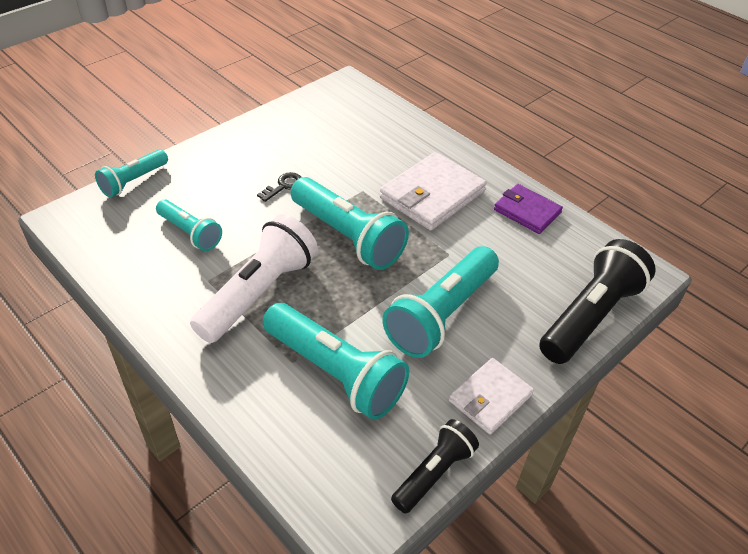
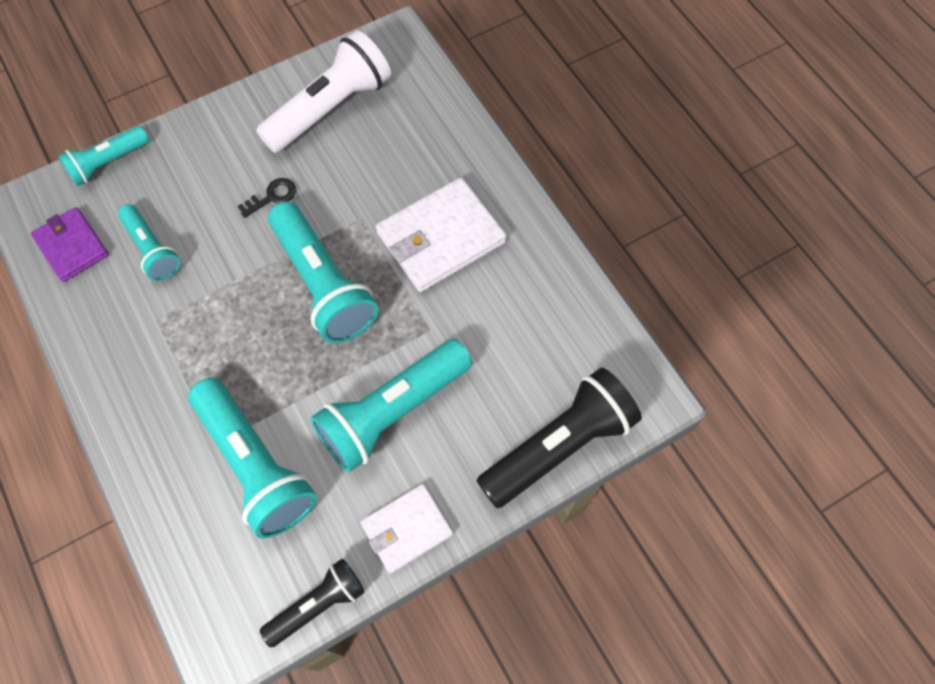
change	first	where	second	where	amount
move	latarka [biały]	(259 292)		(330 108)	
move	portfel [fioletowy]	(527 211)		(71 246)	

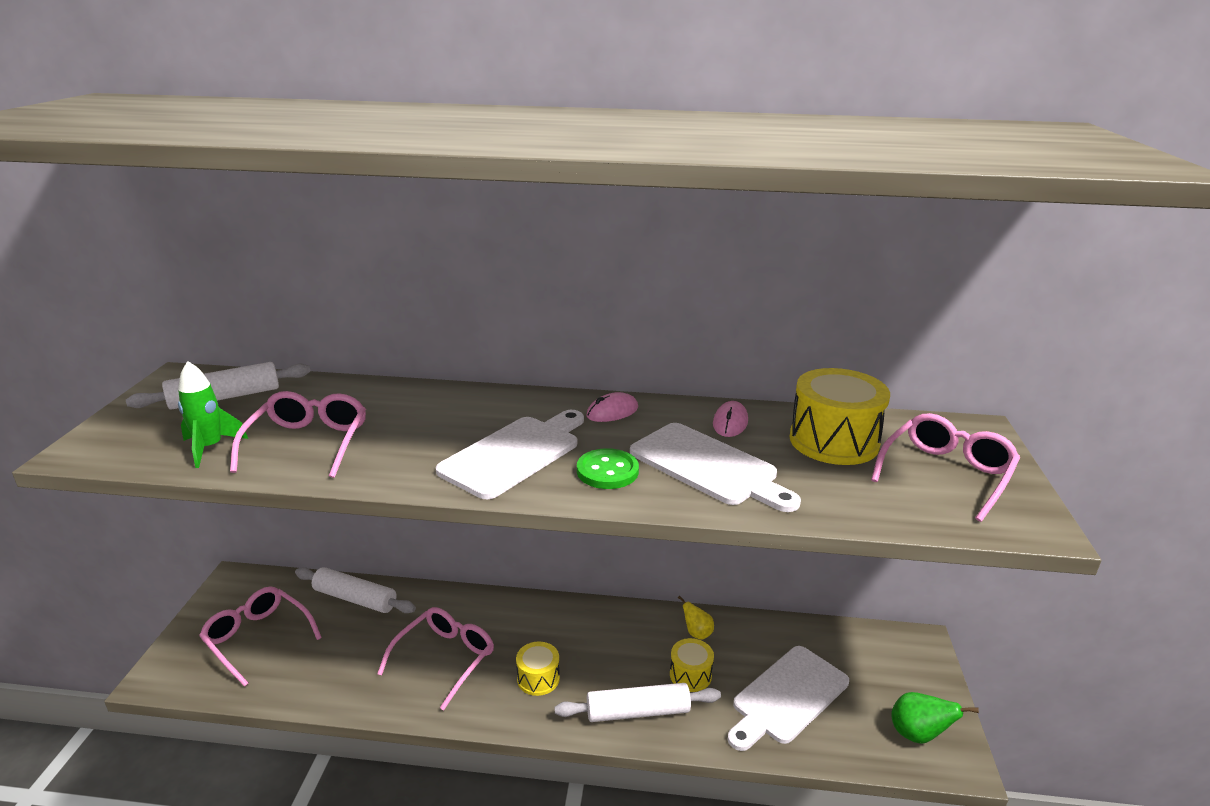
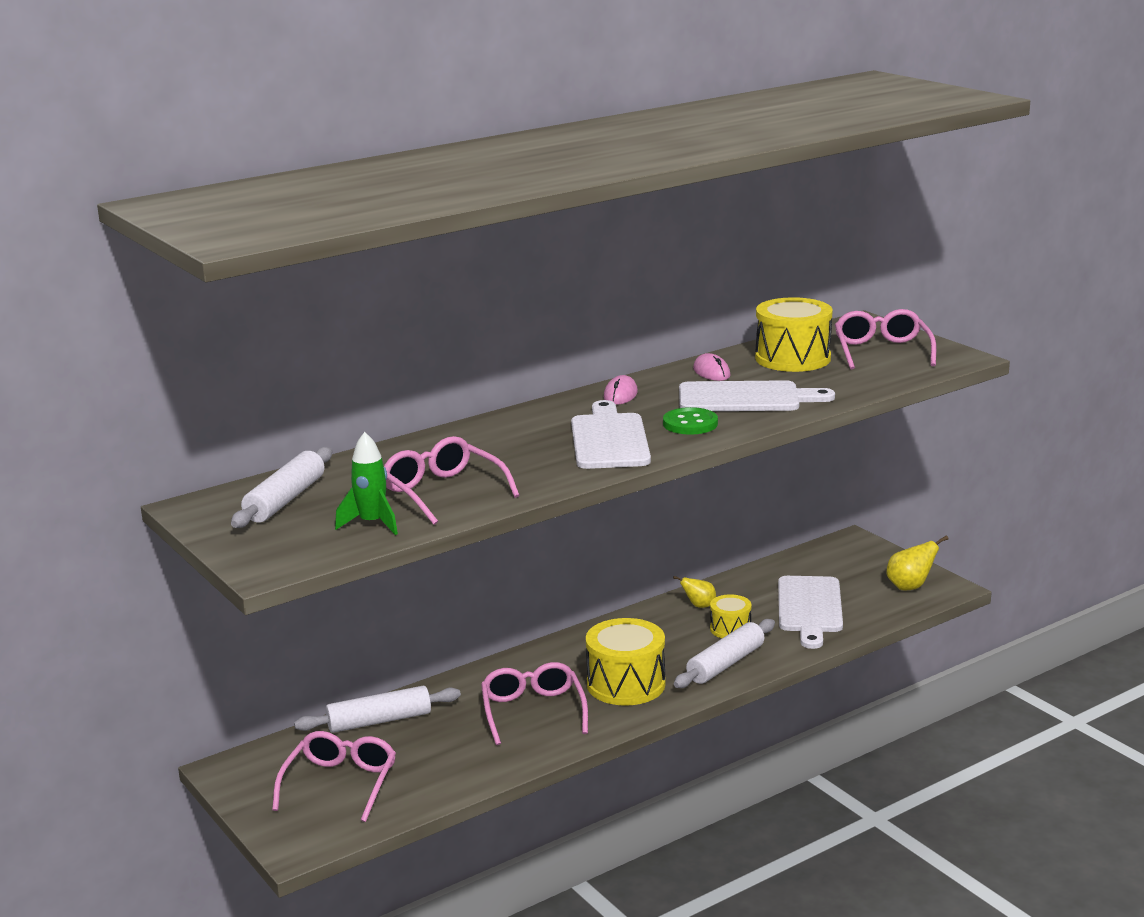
change	first	where	second	where	amount
rotate	okulary [różowy]	(257 638)		(340 784)	105 degrees clockwise
resize	bęben [żółty]	(538 678)		(626 684)	x1.81
recolor	gruszka [zielony]	(917 735)	gruszka [żółty]	(910 587)	

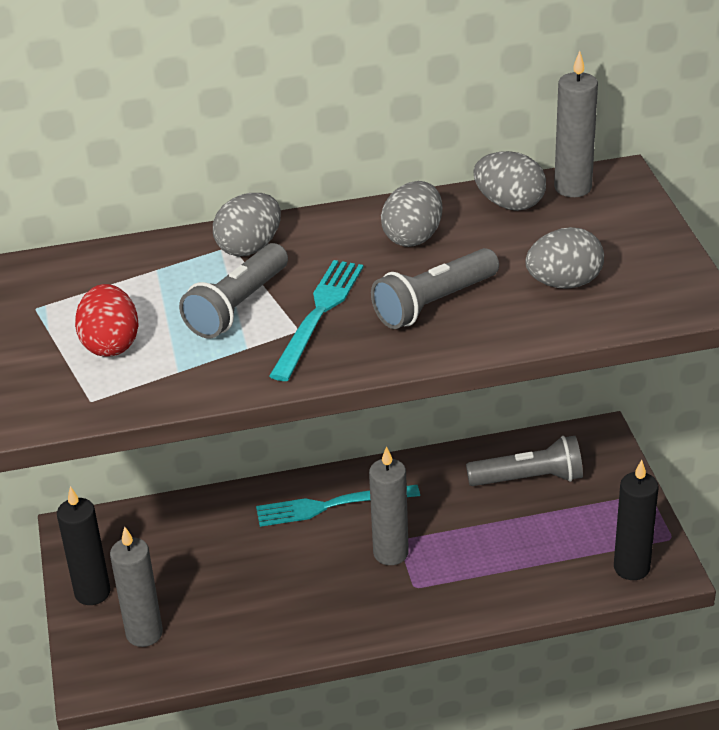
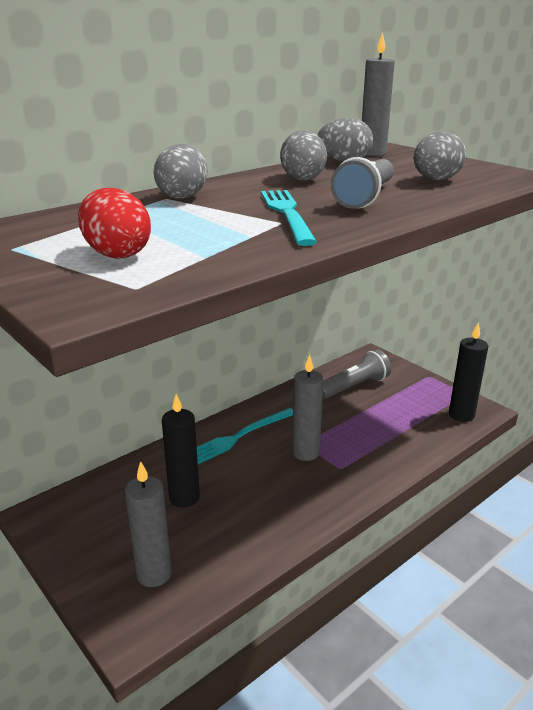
change	first	where	second	where	amount
move	świeca [czarny]	(92 592)		(184 497)	
delete	latarka [szary]	(238 306)			

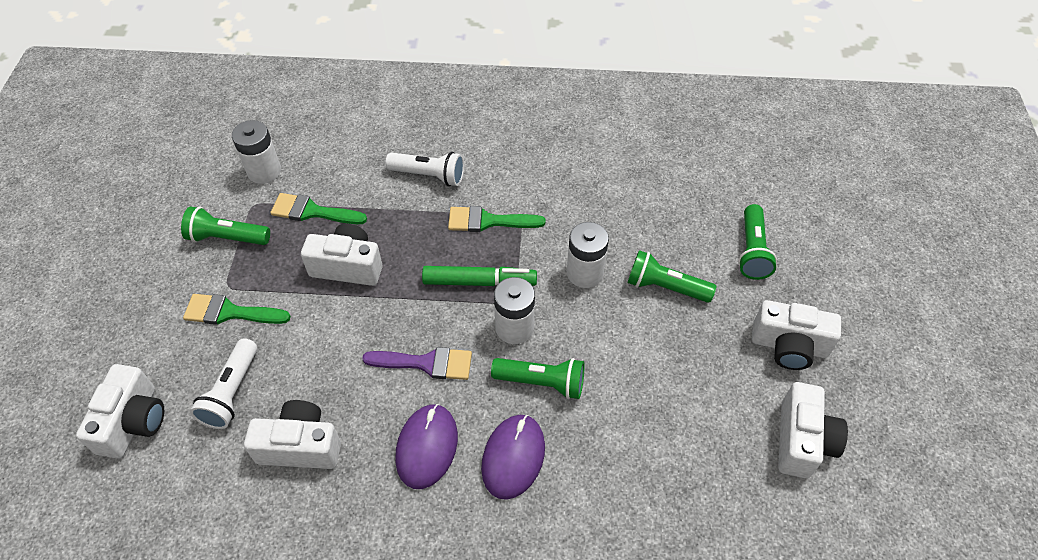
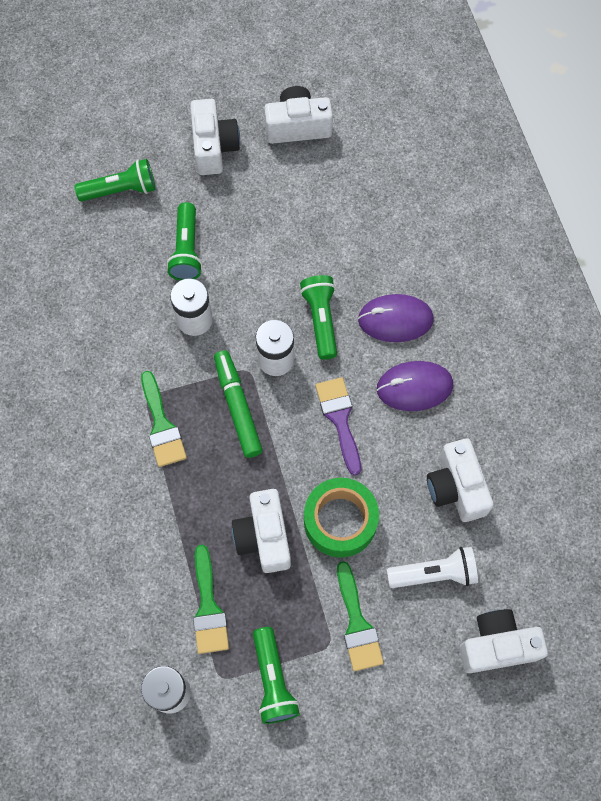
change	first	where	second	where	amount
delete	latarka [biały]	(429 175)			
insert			taśma klejąca [zielony]	(340 521)	

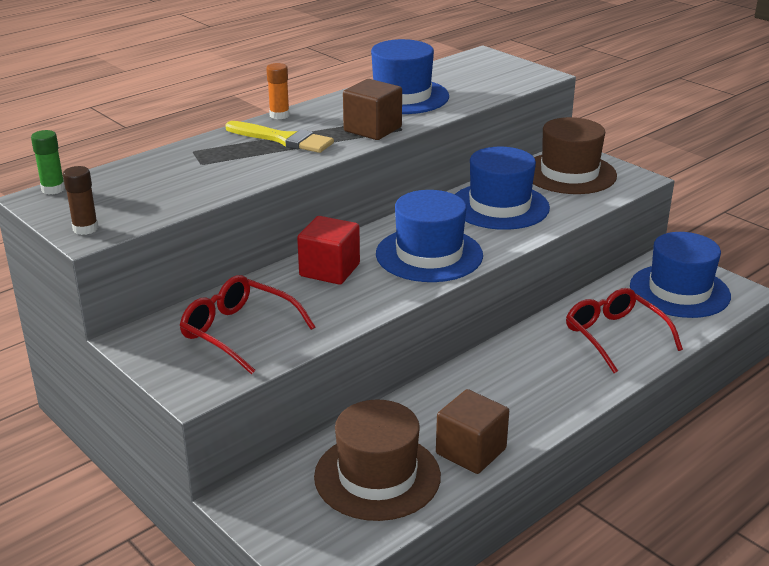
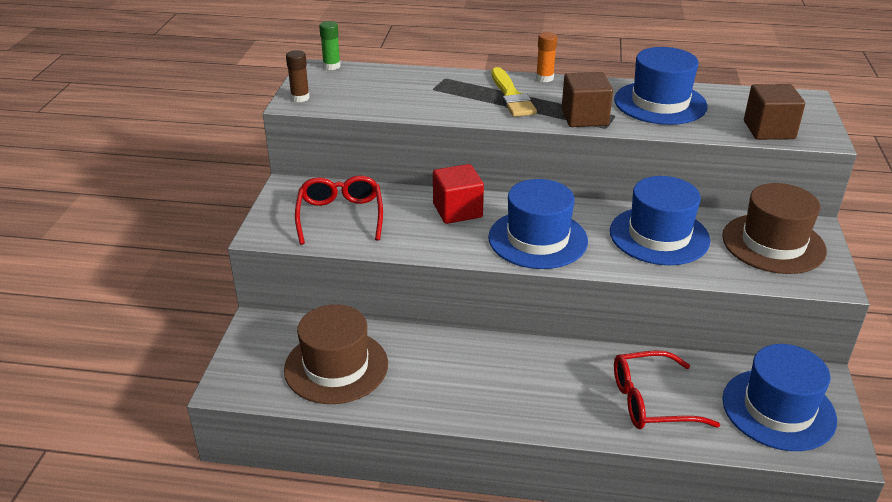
change	first	where	second	where	amount
move	sześcian [brązowy]	(471 451)		(769 130)	
rotate	okulary [czerwony]	(614 336)		(651 401)	120 degrees counterclockwise

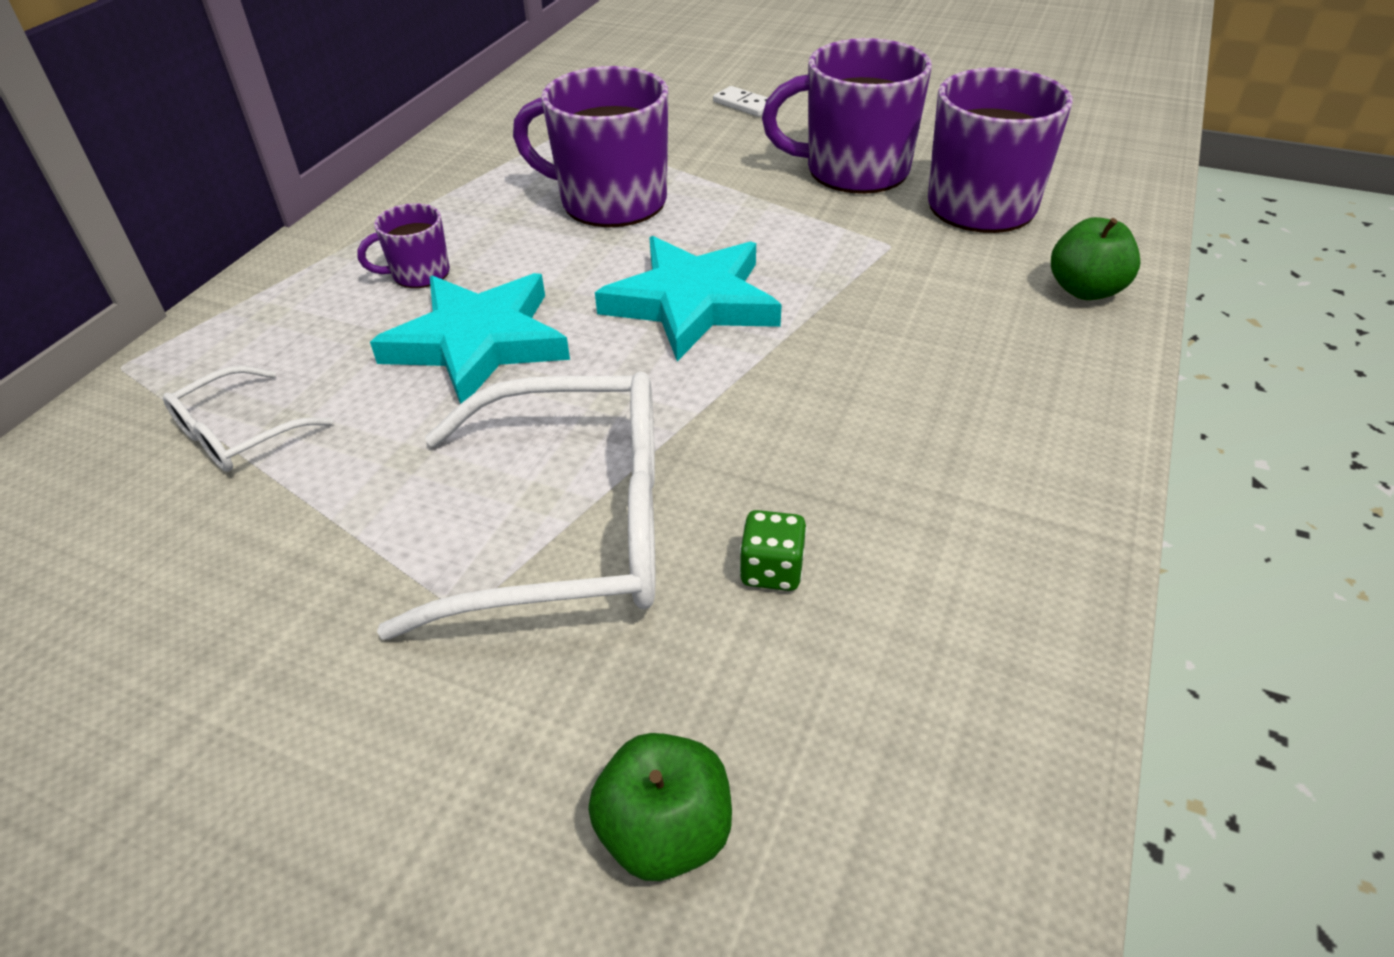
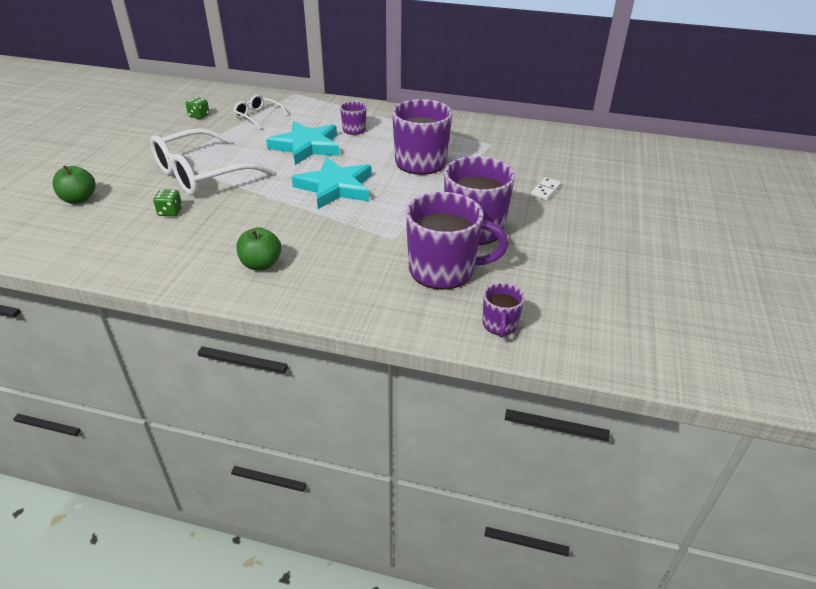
change	first	where	second	where	amount
rotate	okulary [biały]	(572 526)		(201 174)	60 degrees clockwise
move	jabłko [zielony]	(1085 290)		(261 264)	
insert			kostka do gry [zielony]	(199 116)	
insert			kubek [fioletowy]	(500 325)	

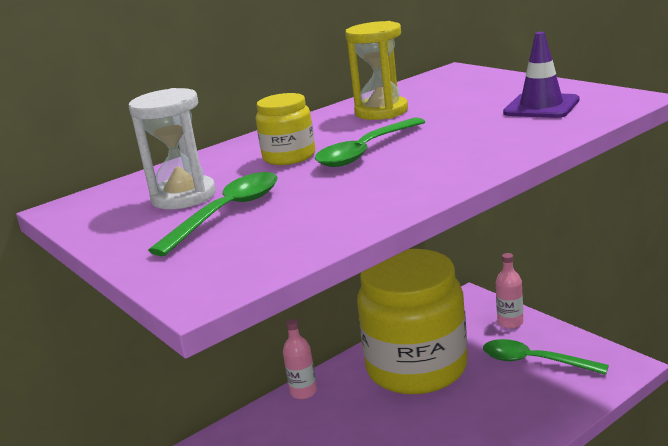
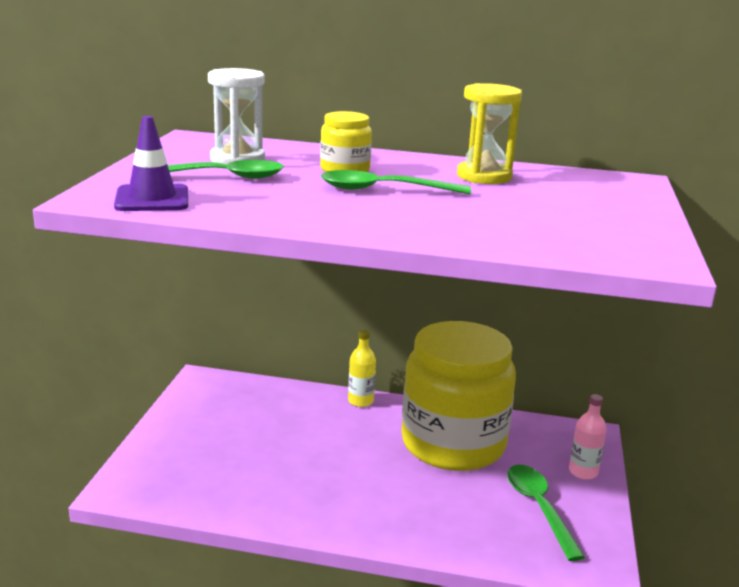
change	first	where	second	where	amount
recolor	butelka [różowy]	(303 392)	butelka [żółty]	(360 401)	
move	pachołek [fioletowy]	(541 107)		(152 199)	

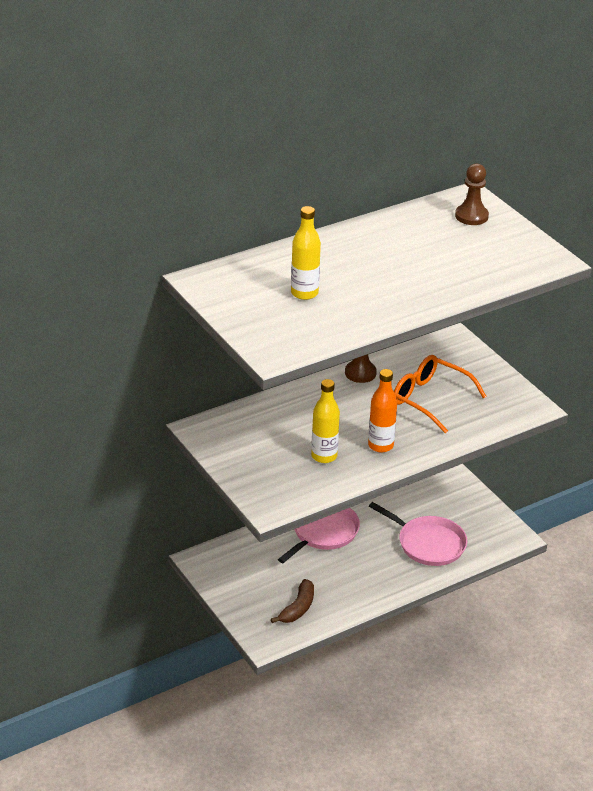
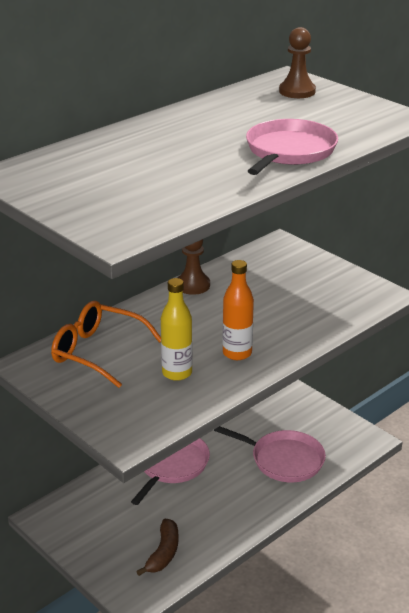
change	first	where	second	where	amount
delete	butelka [żółty]	(304 293)			
move	okulary [pomarańczowy]	(429 399)		(97 352)	
insert			patelnia [różowy]	(289 151)	

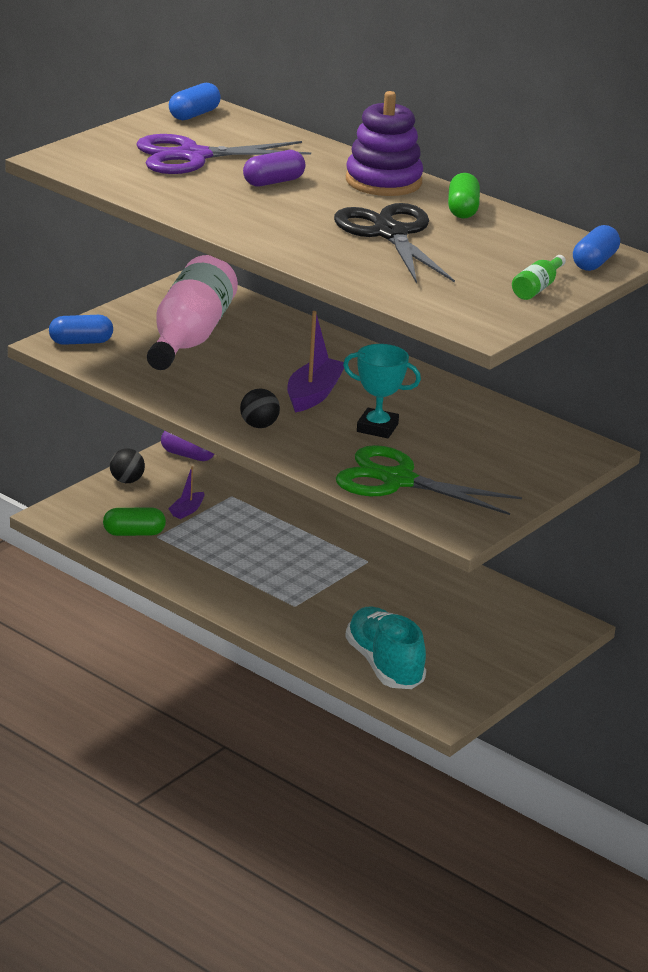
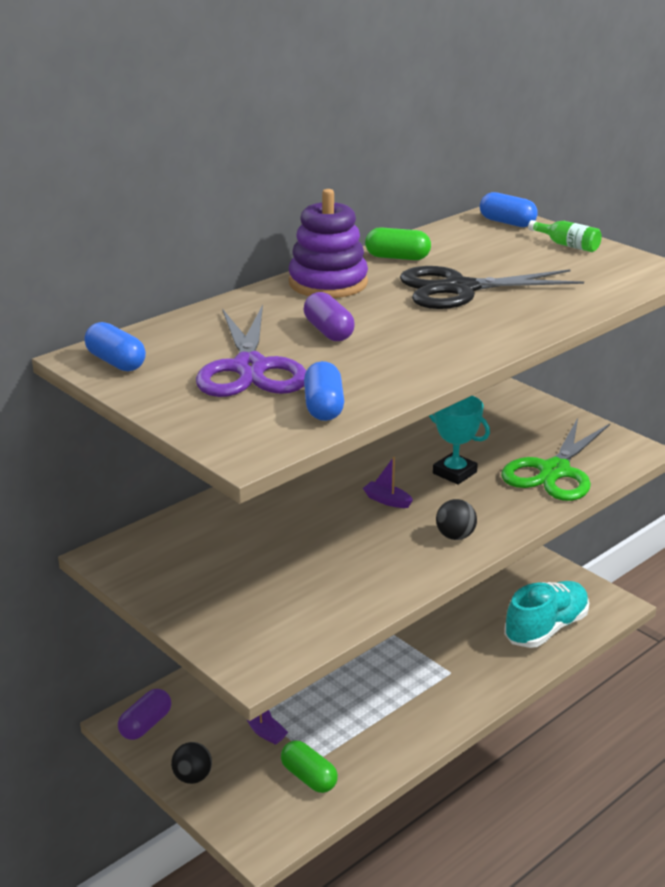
change	first	where	second	where	amount
move	kapsułka [niebieski]	(81 342)		(324 407)	
rotate	kapsułka [zielony]	(134 533)		(309 777)	45 degrees counterclockwise
delete	butelka [różowy]	(189 337)			
resize	łódka [fioletowy]	(314 394)		(387 500)	x0.54
rotate	puchar [turkusowy]	(377 428)		(454 473)	75 degrees counterclockwise
rotate	but [turkusowy]	(384 665)		(546 628)	150 degrees clockwise

